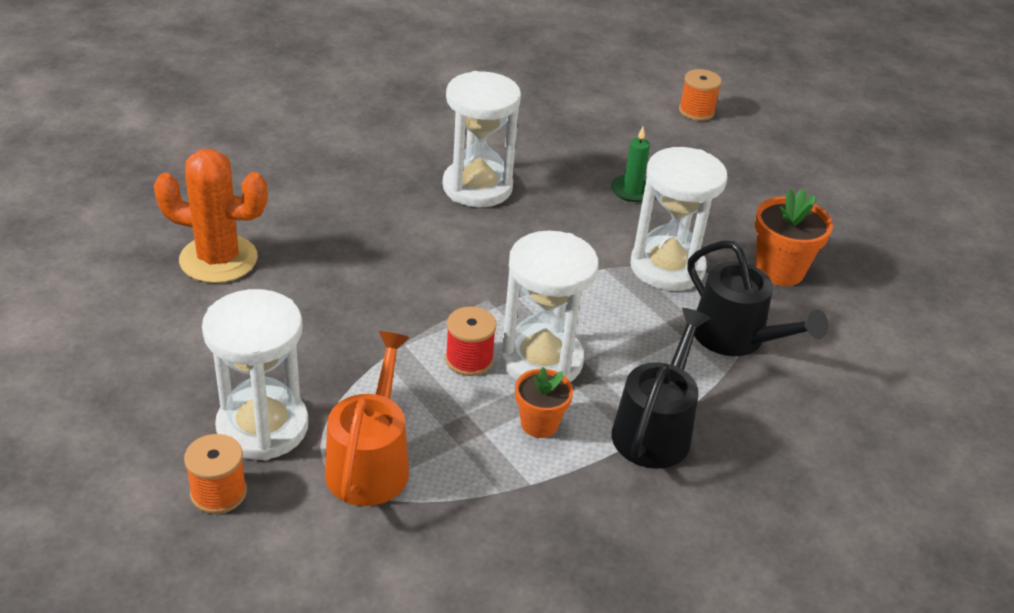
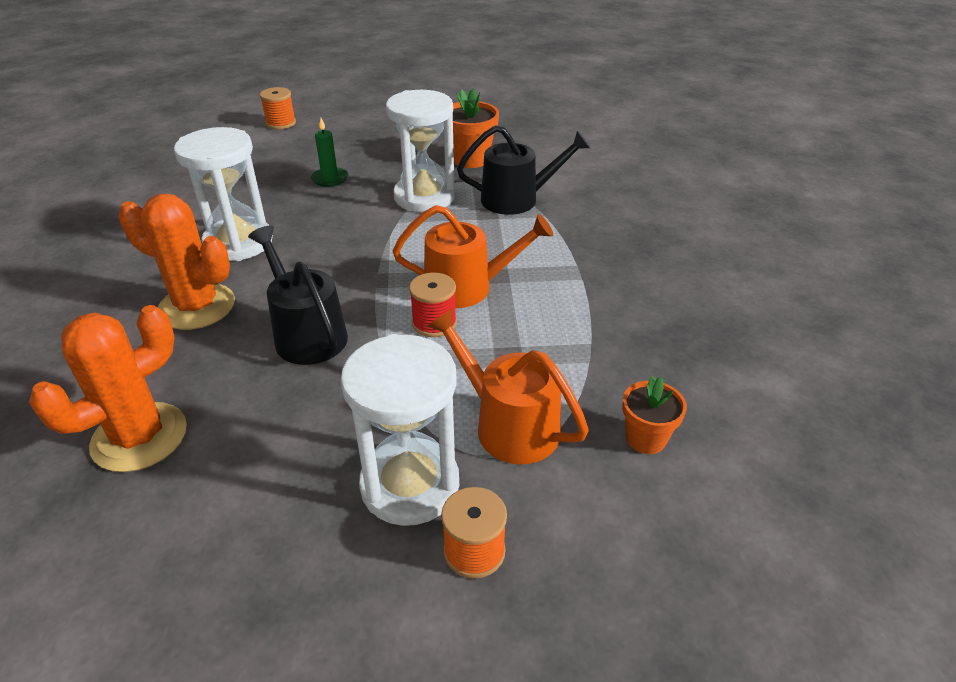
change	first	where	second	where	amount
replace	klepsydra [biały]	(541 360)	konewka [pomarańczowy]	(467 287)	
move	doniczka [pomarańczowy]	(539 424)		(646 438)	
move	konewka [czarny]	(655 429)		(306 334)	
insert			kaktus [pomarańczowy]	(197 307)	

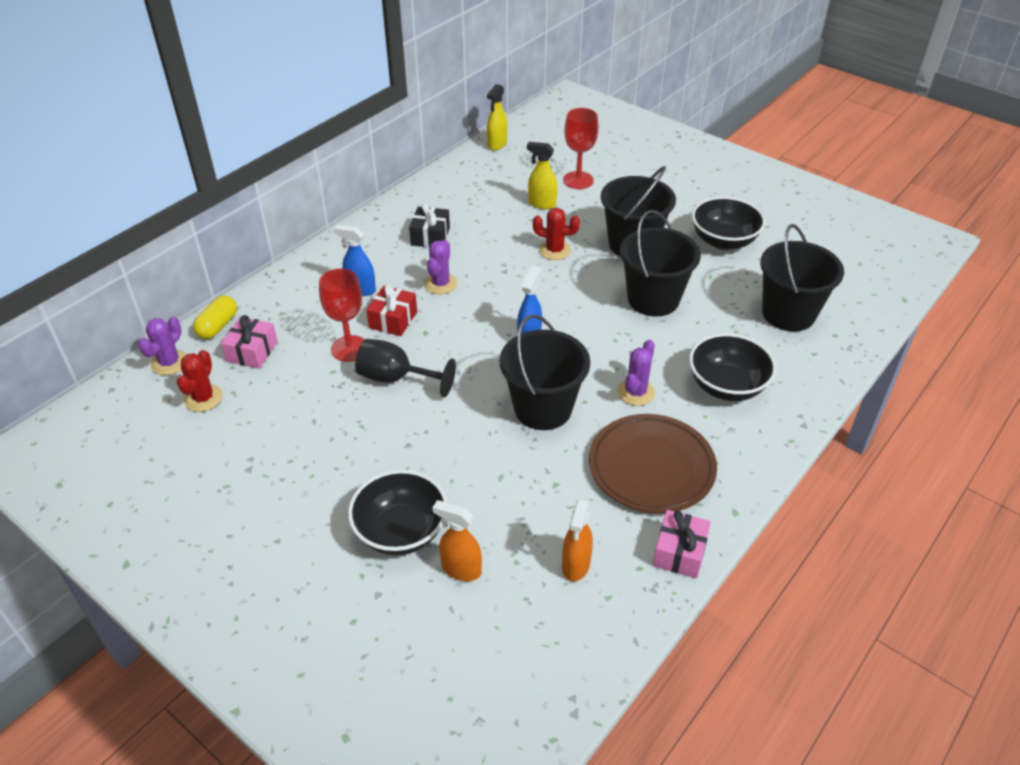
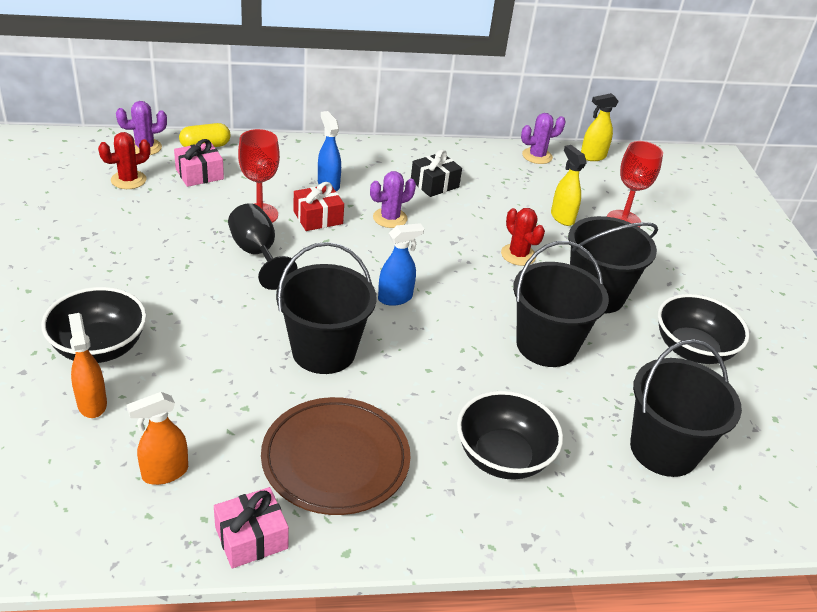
change	first	where	second	where	amount
move	kaktus [fioletowy]	(636 392)		(537 156)	

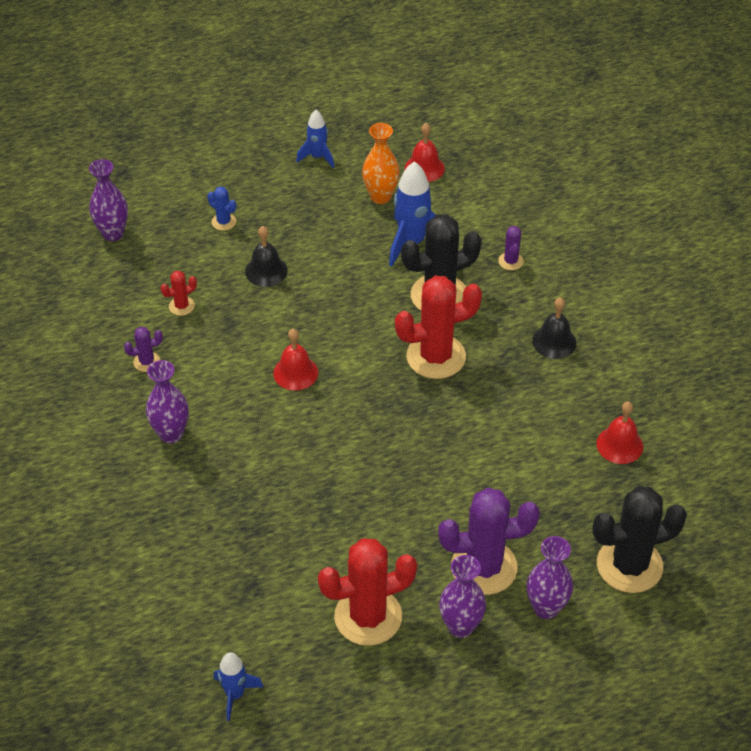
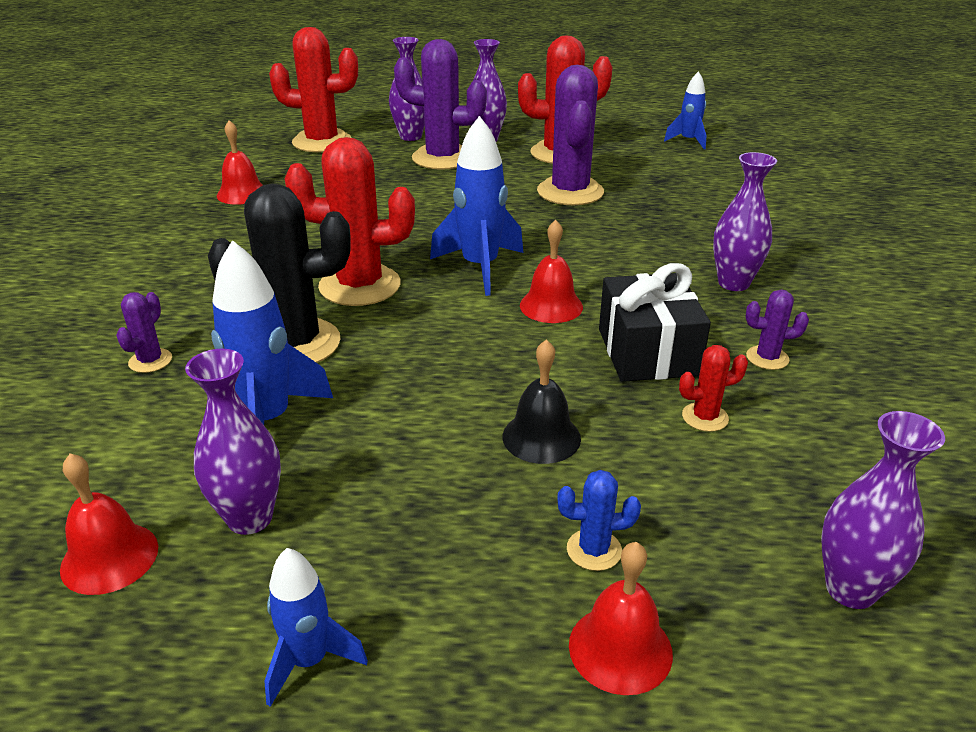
change	first	where	second	where	amount
rotate	kaktus [niebieski]	(224 222)		(594 550)	60 degrees counterclockwise
recolor	wazon [pomarańczowy]	(380 197)	wazon [fioletowy]	(250 518)	
delete	dzwonek [czarny]	(554 342)			
recolor	kaktus [czarny]	(629 565)	kaktus [czerwony]	(322 142)	
insert			rakieta [niebieski]	(480 268)	
insert			kaktus [fioletowy]	(570 192)	
insert			dzwonek [czerwony]	(620 649)	
insert			prezent [czarny]	(647 352)	

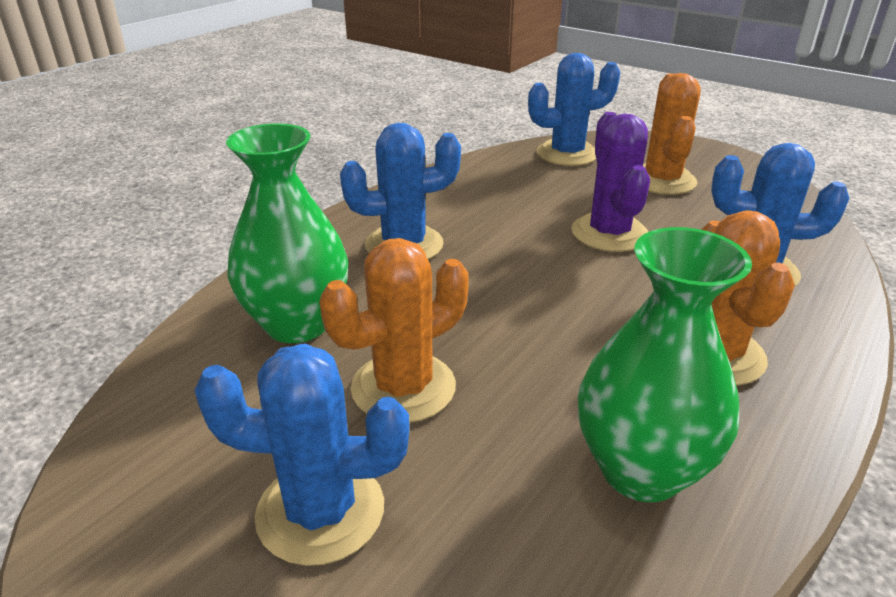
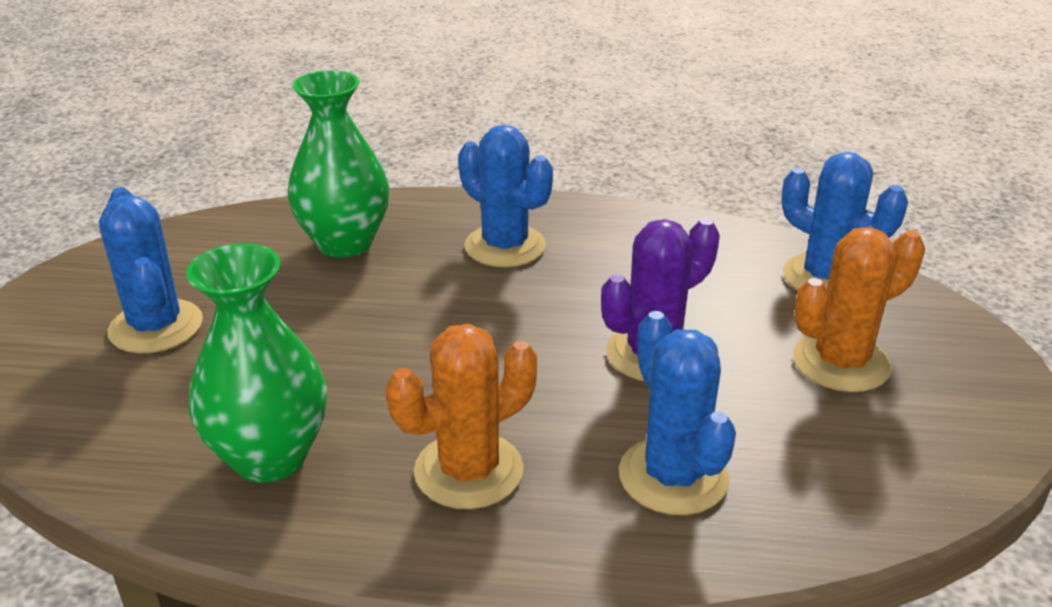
change	first	where	second	where	amount
delete	kaktus [pomarańczowy]	(403 387)			

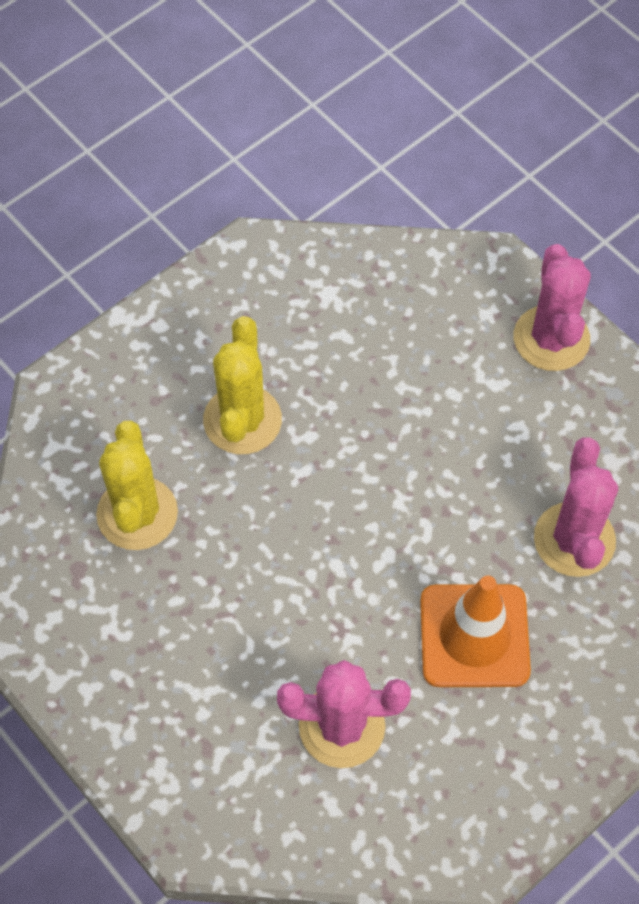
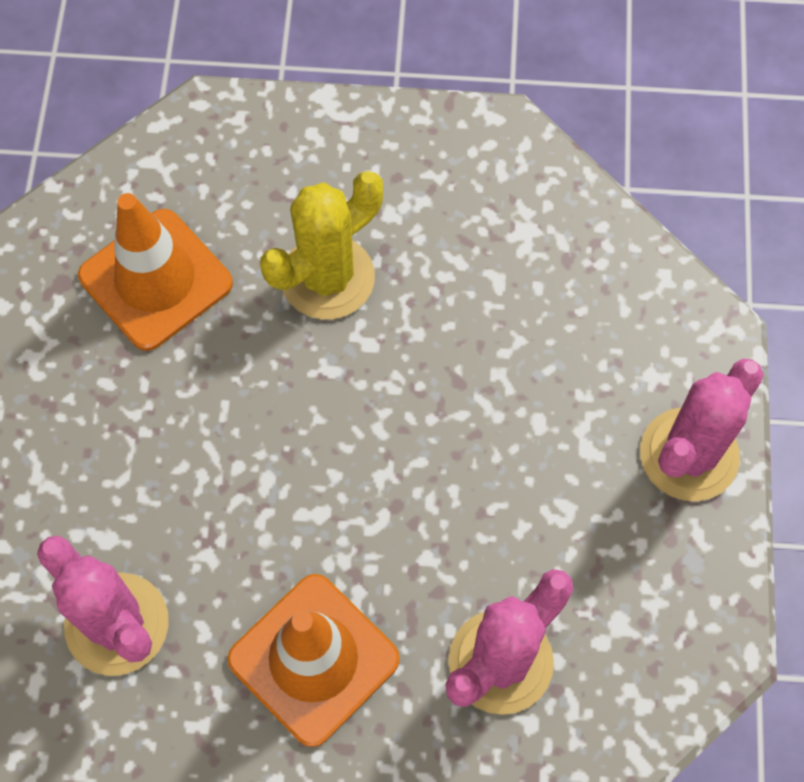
change	first	where	second	where	amount
replace	kaktus [żółty]	(137 514)	pachołek [pomarańczowy]	(156 280)	

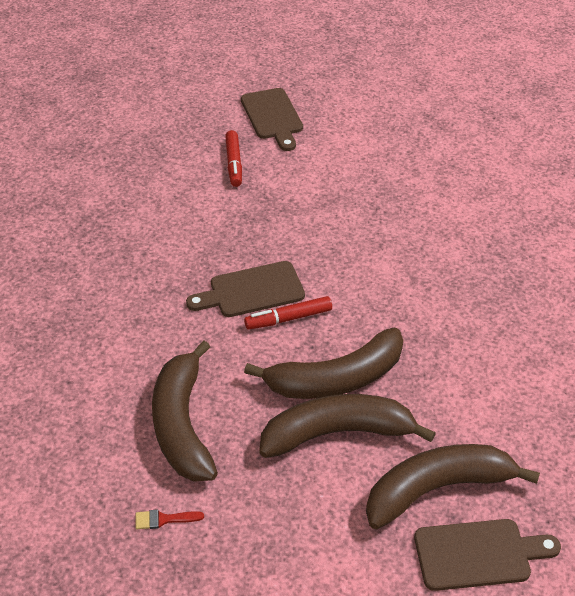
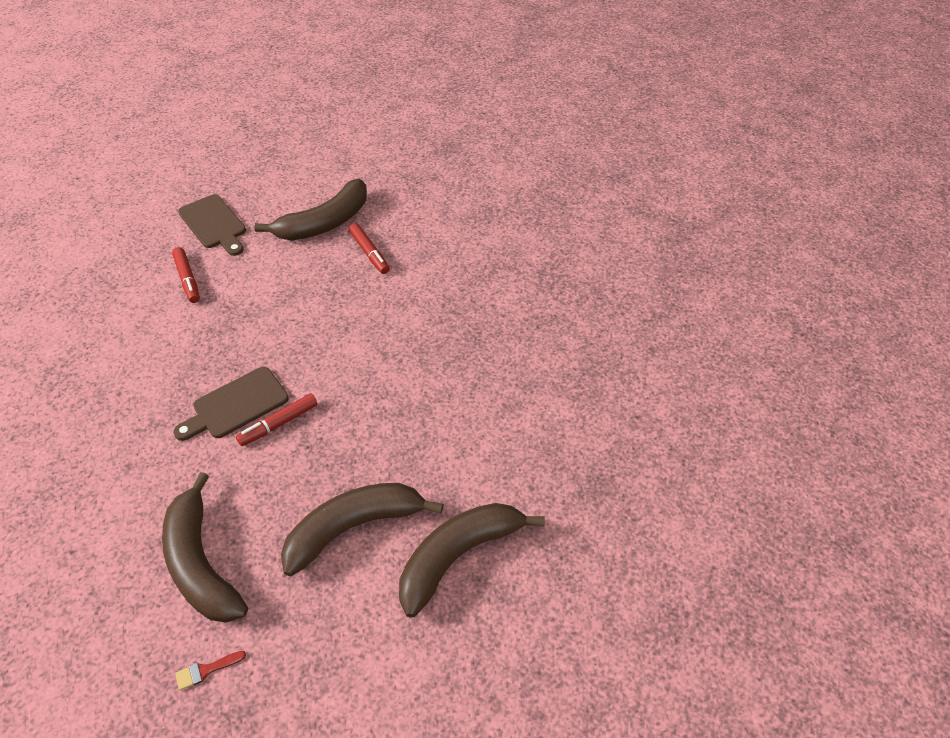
change	first	where	second	where	amount
move	banan [brązowy]	(336 379)		(324 223)	
delete	deska do krojenia [brązowy]	(478 554)			
insert			flamaster [czerwony]	(369 253)	

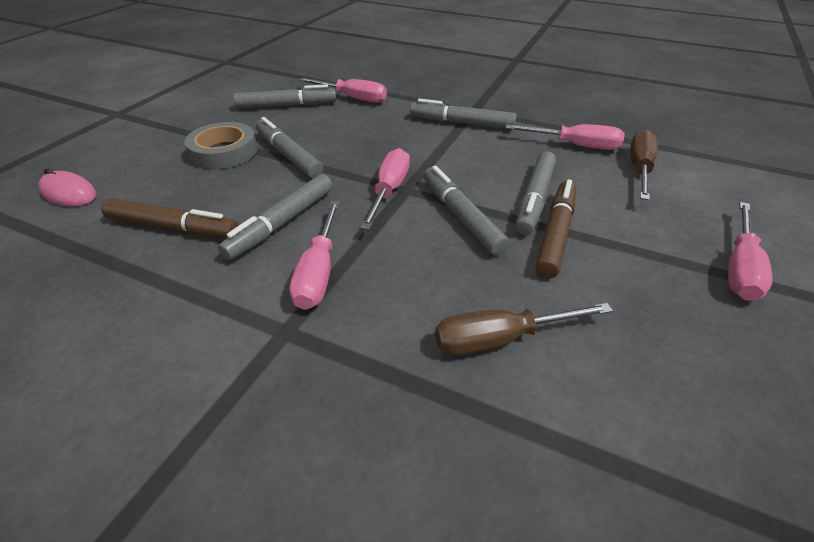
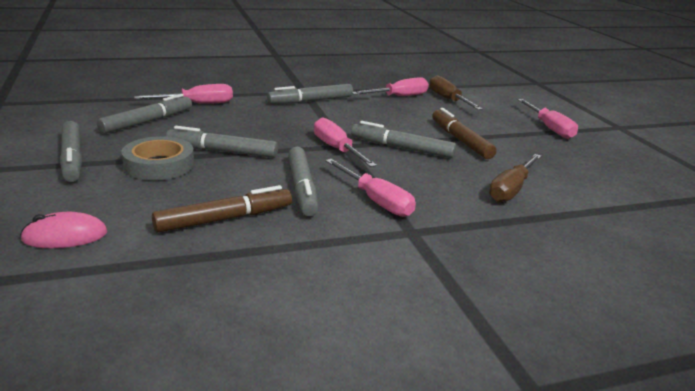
change	first	where	second	where	amount
move	flamaster [szary]	(534 199)		(72 158)	

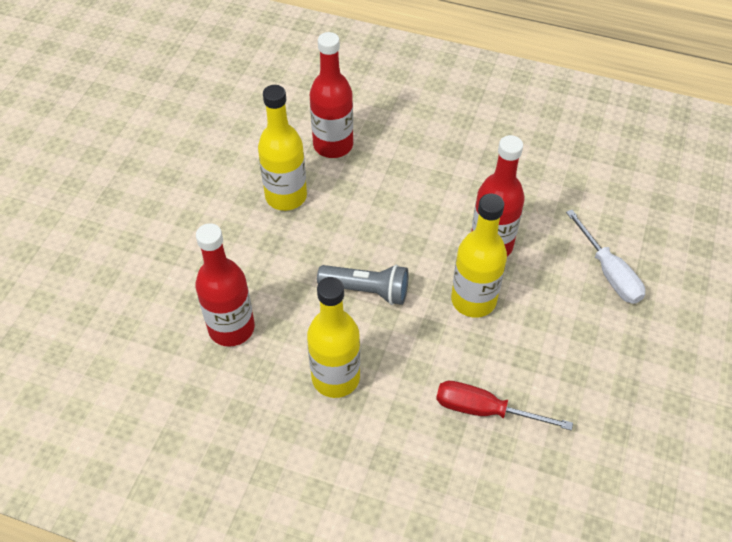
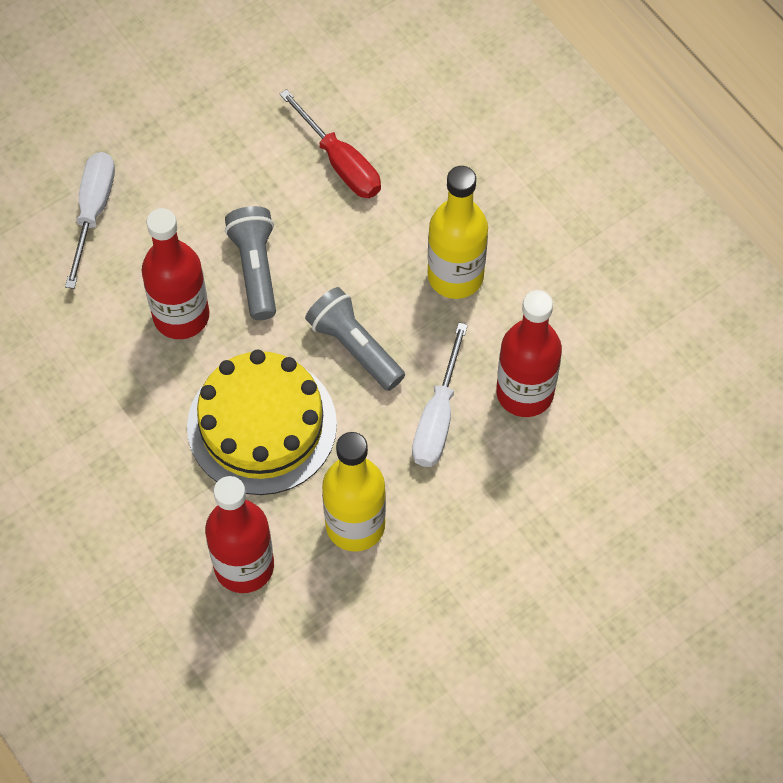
change	first	where	second	where	amount
replace	butelka [żółty]	(473 300)	latarka [szary]	(255 269)	
insert			tort [żółty]	(262 425)	
insert			śrubokręt [biały]	(438 417)	

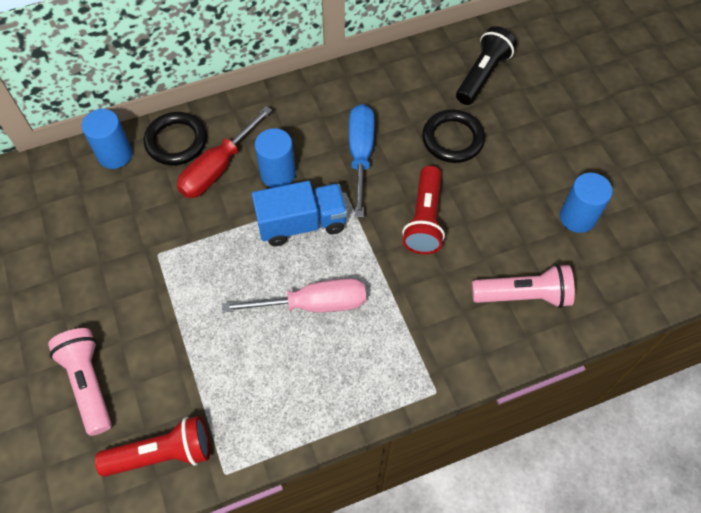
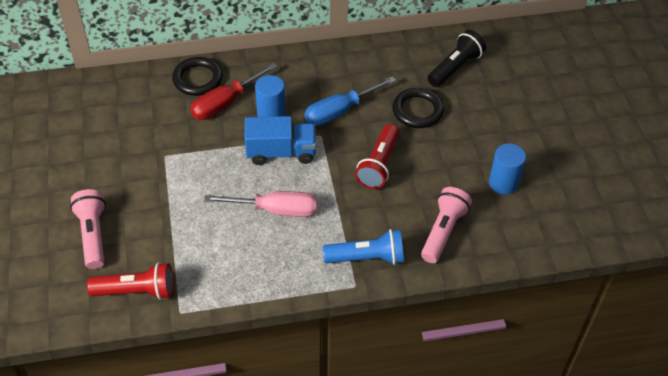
change	first	where	second	where	amount
delete	walec [niebieski]	(115 155)			
rotate	śrubokręt [niebieski]	(360 155)		(340 111)	135 degrees counterclockwise
rotate	latarka [różowy]	(523 295)		(443 231)	75 degrees counterclockwise
insert			latarka [niebieski]	(367 258)	

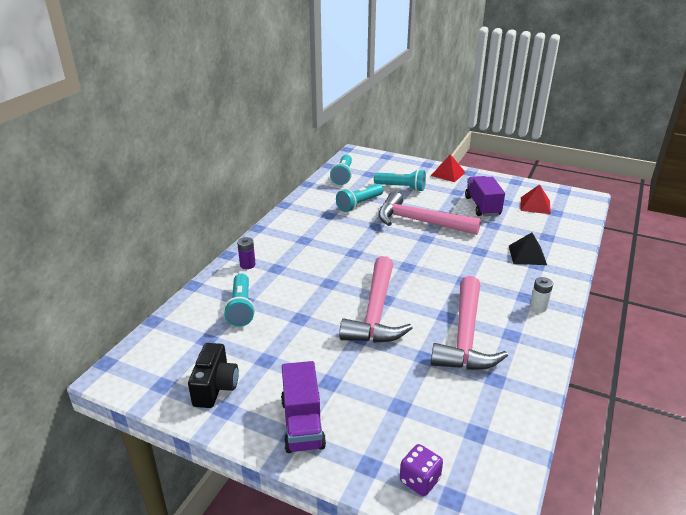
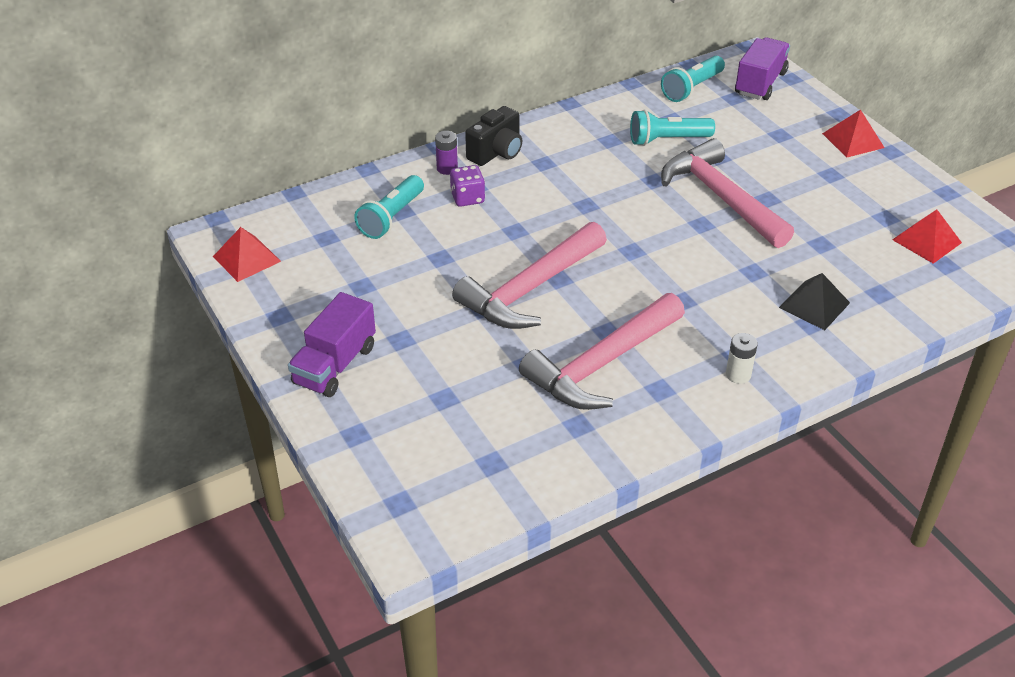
change	first	where	second	where	amount
move	aparat fotograficzny [czarny]	(215 387)		(496 152)	
delete	latarka [turkusowy]	(401 188)			
move	kostka do gry [fioletowy]	(419 480)		(467 198)	
move	ciężarówka [fioletowy]	(482 206)		(760 83)	
insert			piramida [czerwony]	(246 259)	

